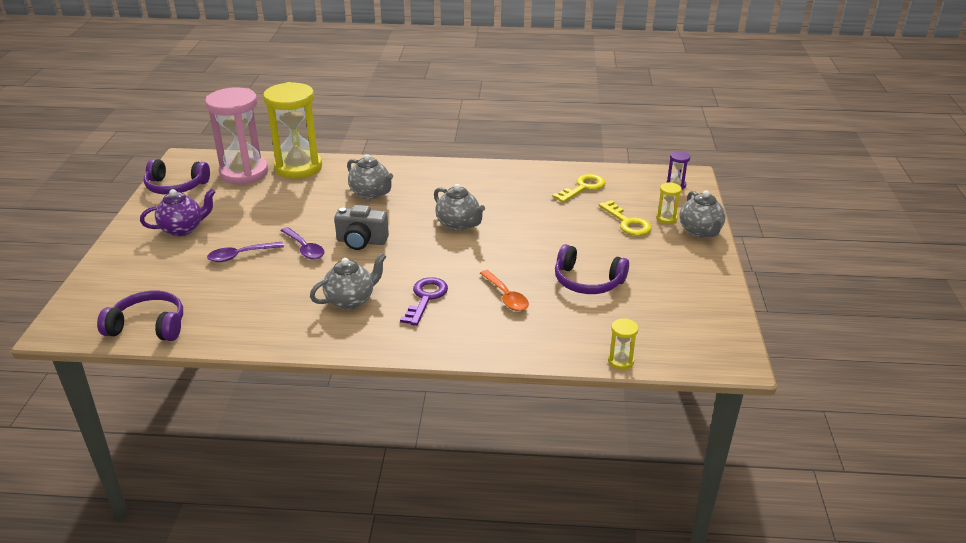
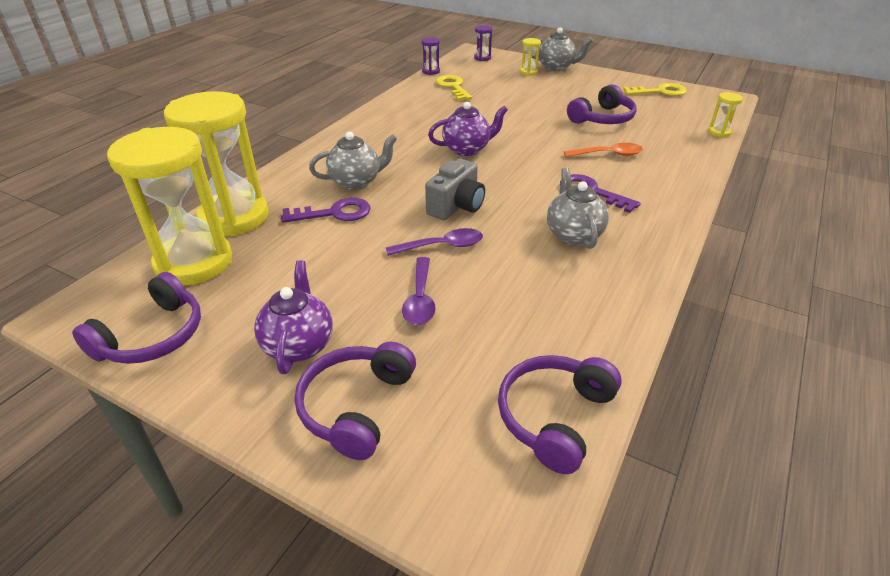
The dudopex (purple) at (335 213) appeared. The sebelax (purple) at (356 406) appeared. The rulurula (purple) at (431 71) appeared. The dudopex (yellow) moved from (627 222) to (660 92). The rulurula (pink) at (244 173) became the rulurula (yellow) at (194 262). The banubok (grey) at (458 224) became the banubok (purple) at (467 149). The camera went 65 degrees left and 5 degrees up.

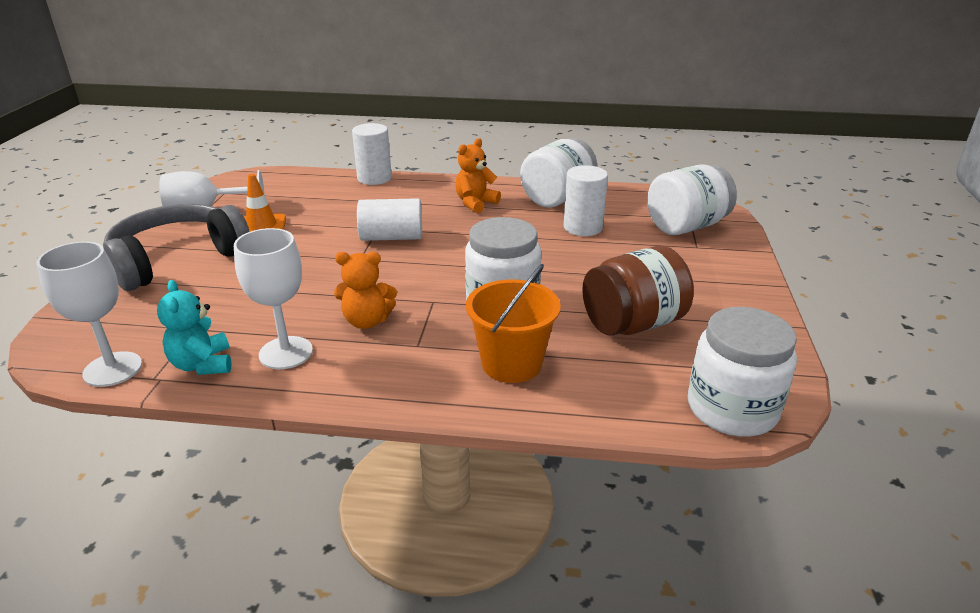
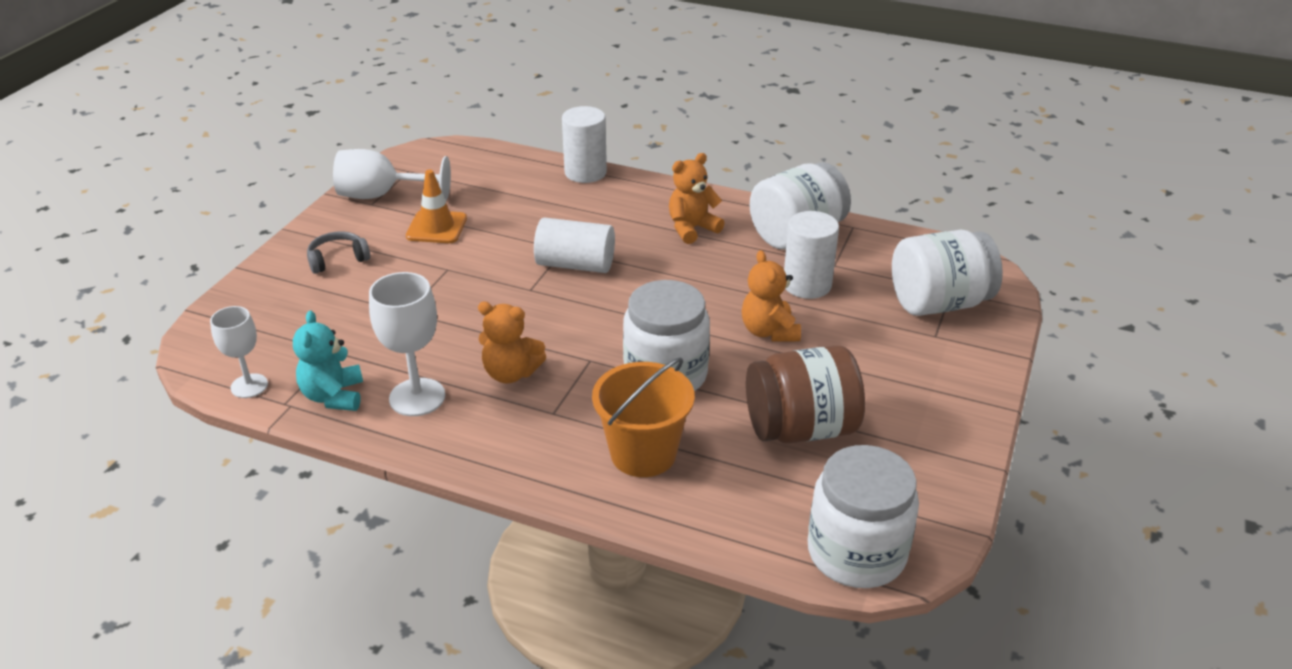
The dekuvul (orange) at (769 331) appeared. The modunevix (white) at (113 369) changed to 0.66 times the size. The sebelax (grey) at (177 259) changed to 0.42 times the size. The camera went 15 degrees right and 5 degrees up.

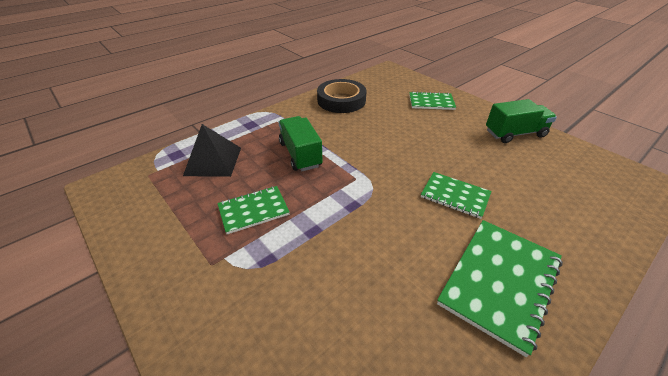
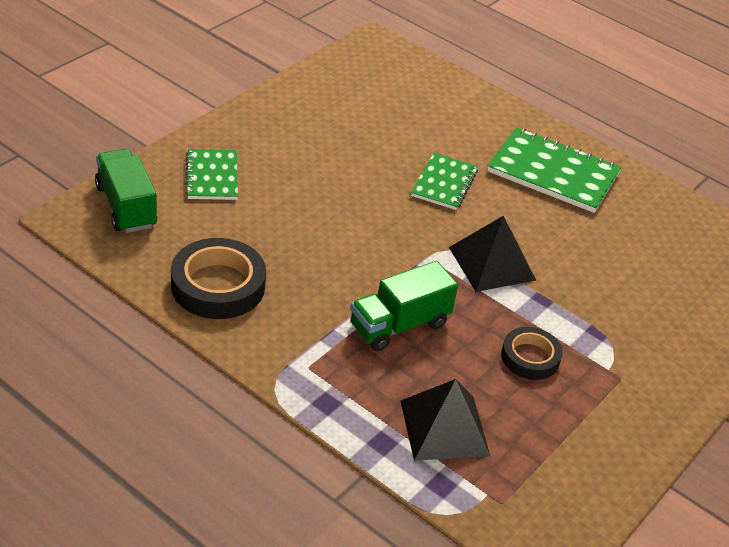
The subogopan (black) at (492 263) appeared. The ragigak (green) moved from (515 133) to (126 206). The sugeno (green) at (253 210) was replaced by the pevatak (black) at (530 357). The camera went 105 degrees left and 0 degrees up.

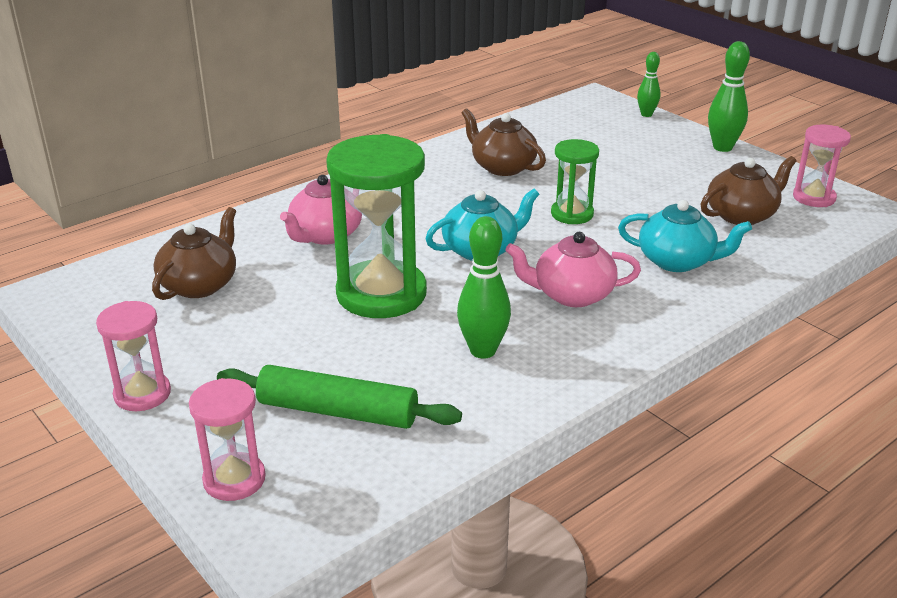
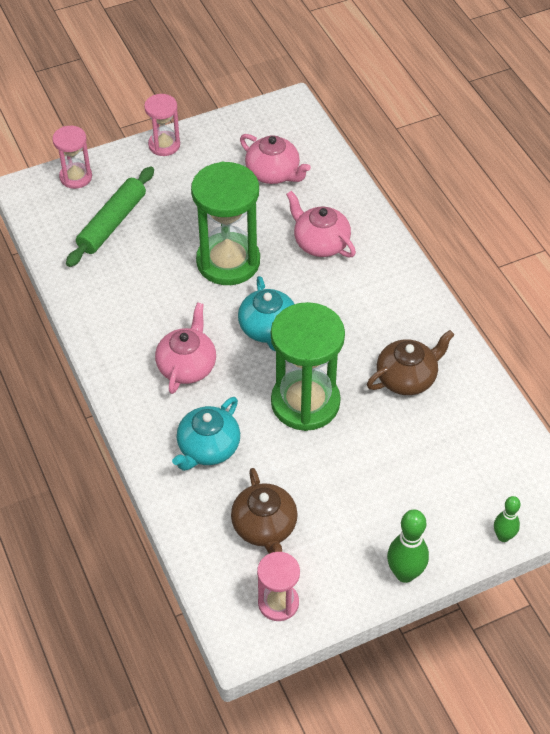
The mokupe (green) at (483 350) disappeared. The banubok (brown) at (200 285) became the banubok (pink) at (273 173). The rulurula (green) at (572 214) changed to 1.87 times the size. The camera went 105 degrees right and 20 degrees up.

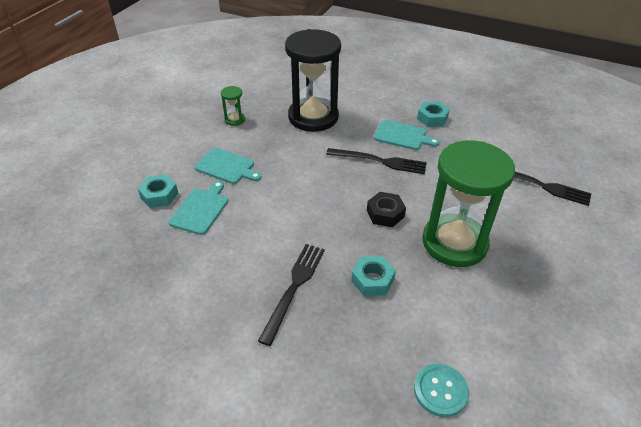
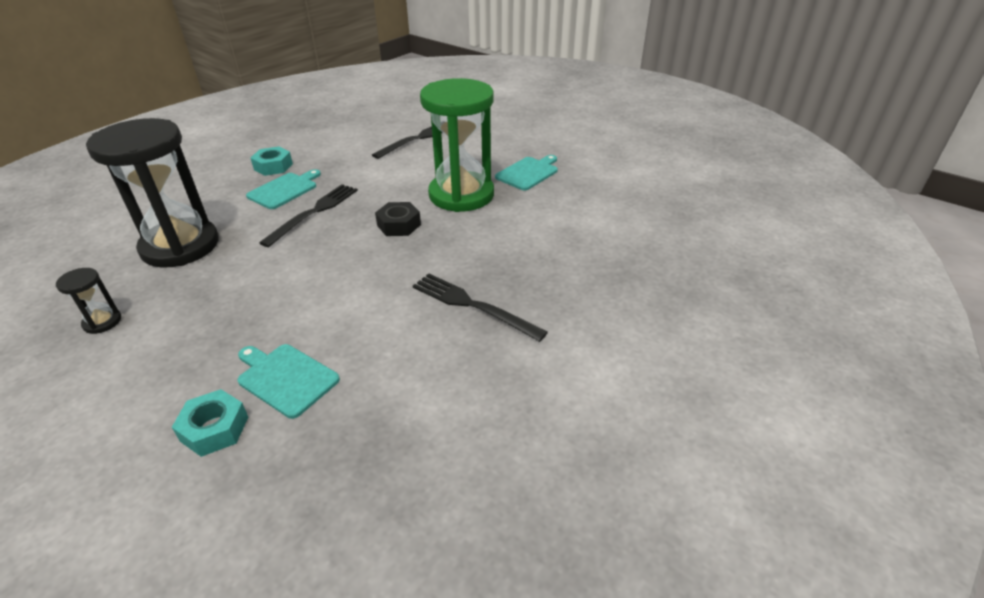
The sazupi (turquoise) at (372 280) disappeared. The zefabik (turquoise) at (440 391) disappeared. The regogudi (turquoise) moved from (227 167) to (528 173). The rulurula (green) at (235 120) became the rulurula (black) at (102 322). The camera went 75 degrees left and 5 degrees down.

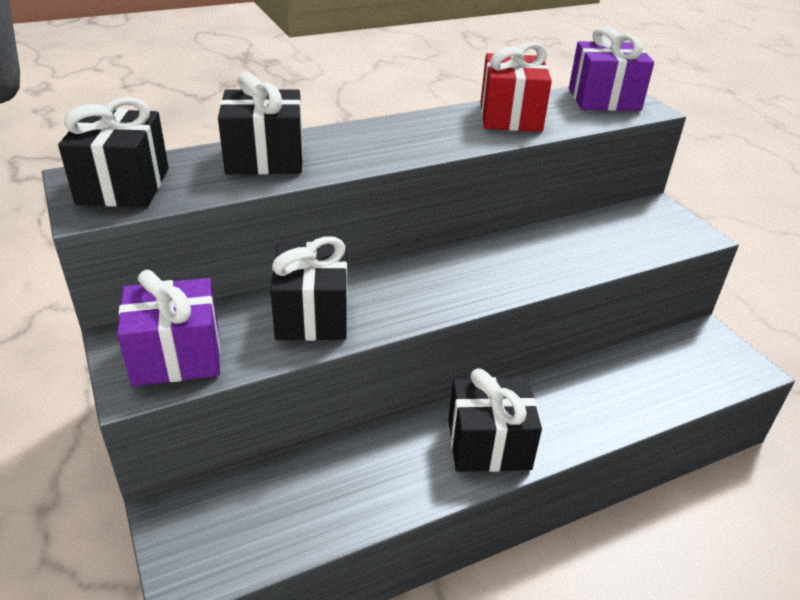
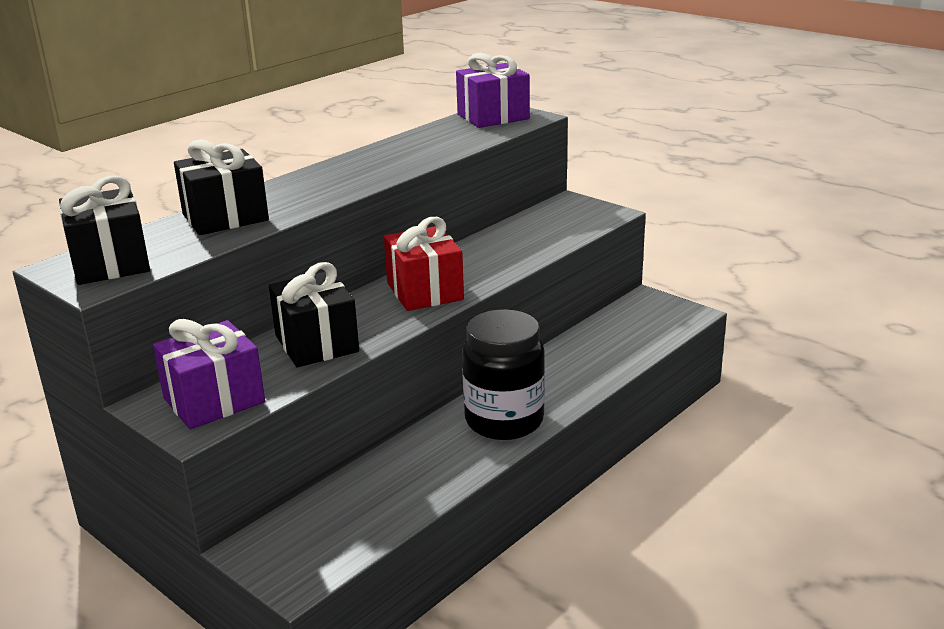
The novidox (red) moved from (510 117) to (425 291). The novidox (black) at (488 444) was replaced by the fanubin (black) at (504 421). The camera went 20 degrees left and 10 degrees down.

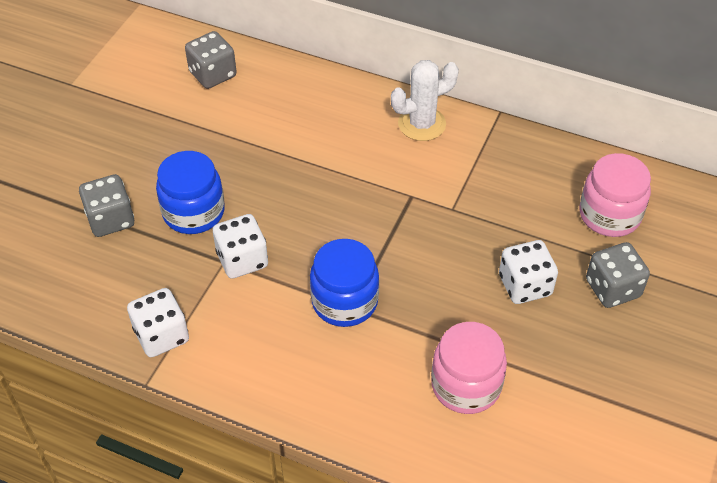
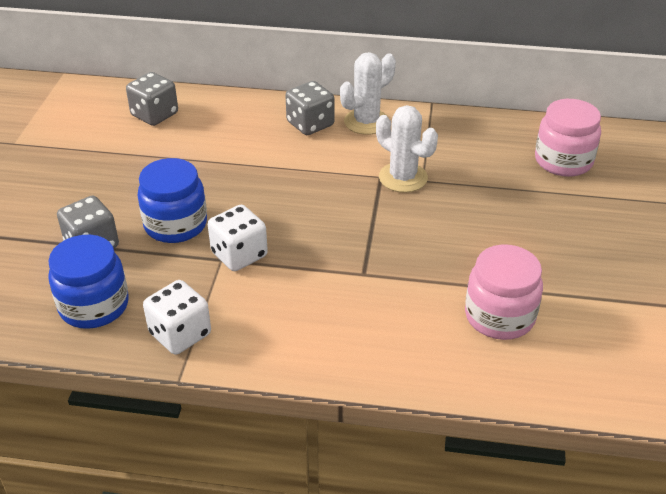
The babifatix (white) at (525 285) disappeared. The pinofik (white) at (403 177) appeared. The fanubin (blue) moved from (344 301) to (94 306). The babifatix (grey) moved from (612 288) to (310 124). The camera went 15 degrees left and 10 degrees down.

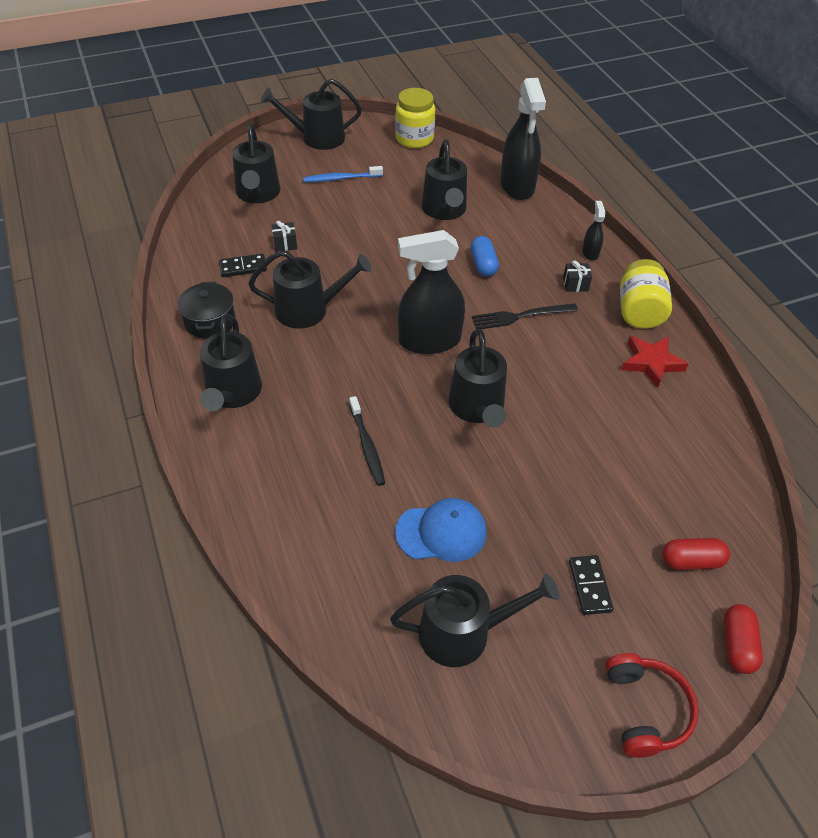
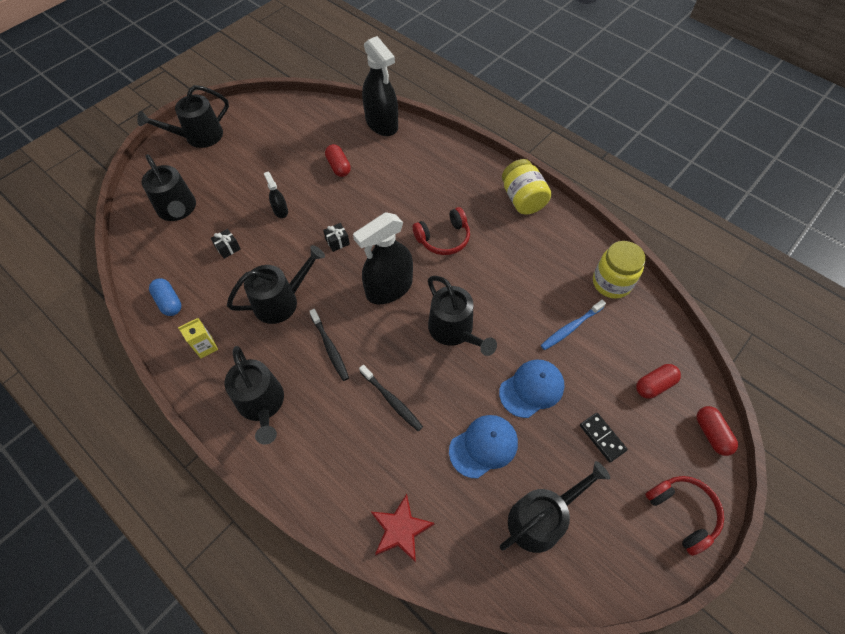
The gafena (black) at (243 267) disappeared. The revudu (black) at (330 347) appeared. The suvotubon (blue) at (531 389) appeared. The revudu (blue) moved from (341 178) to (571 327). The fanubin (yellow) moved from (414 139) to (611 283). The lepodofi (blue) moved from (483 264) to (169 302). The novidox (black) moved from (575 284) to (337 242). The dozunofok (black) moved from (590 252) to (280 211). The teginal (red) moved from (651 363) to (400 530). The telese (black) at (210 321) was replaced by the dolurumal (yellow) at (206 347). The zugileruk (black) at (444 210) was replaced by the lepodofi (red) at (338 167). The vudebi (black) at (520 316) was replaced by the sebelax (red) at (443 238). The camera went 25 degrees left and 10 degrees up.

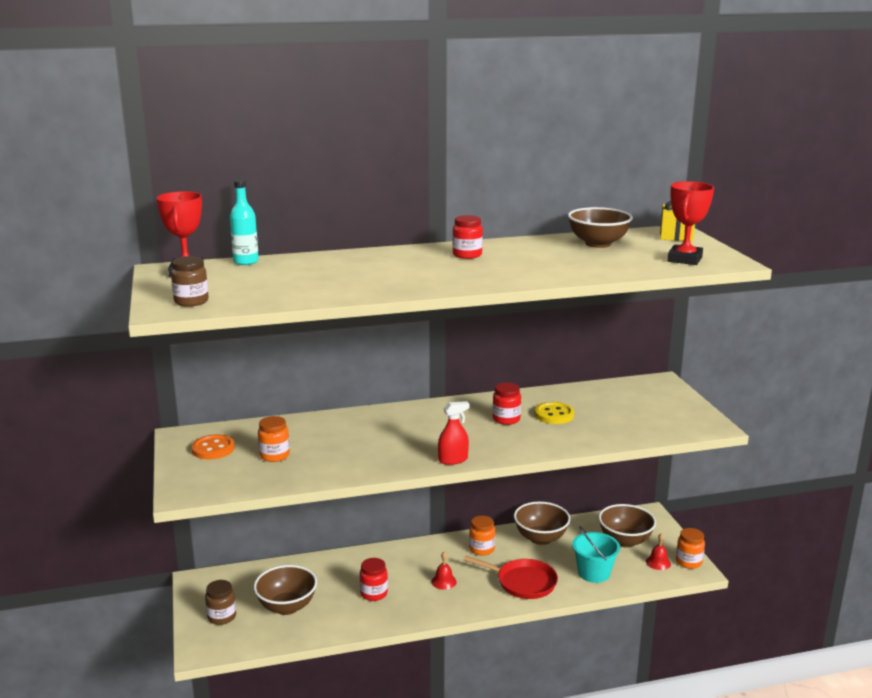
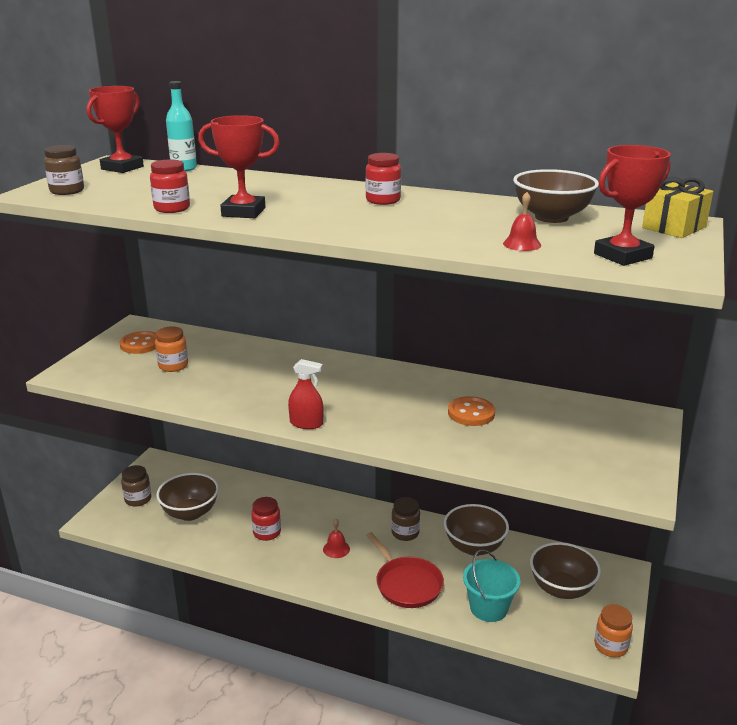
The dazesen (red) at (243 212) appeared. The fanubin (red) moved from (506 419) to (172 208). The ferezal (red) moved from (658 562) to (522 244). The fanubin (orange) at (482 549) became the fanubin (brown) at (405 533). The zefabik (yellow) at (554 415) became the zefabik (orange) at (471 413). The camera went 35 degrees right and 5 degrees up.

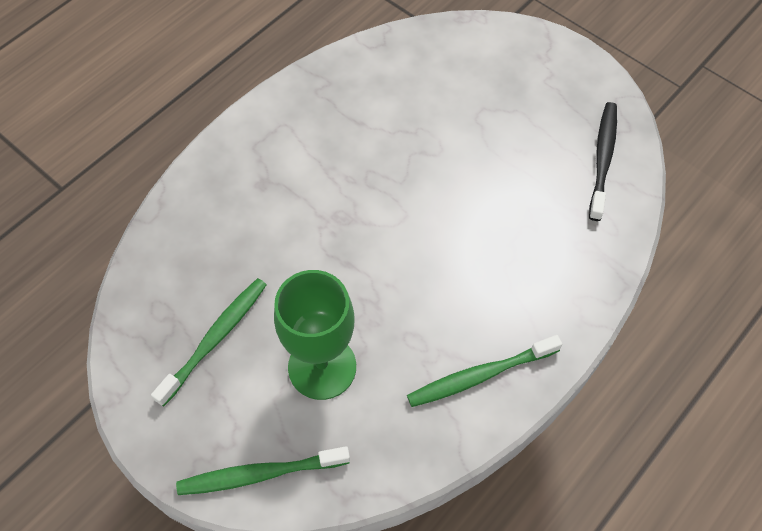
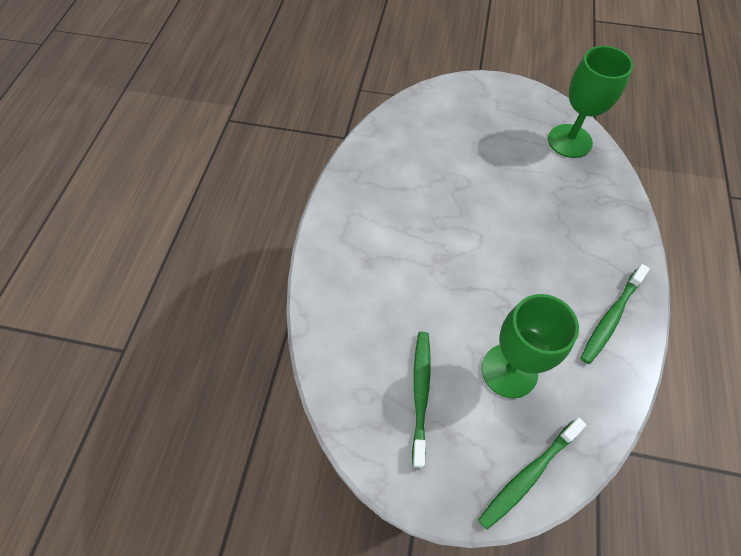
The revudu (black) at (602 159) was replaced by the modunevix (green) at (569 141). The camera went 30 degrees left and 0 degrees up.

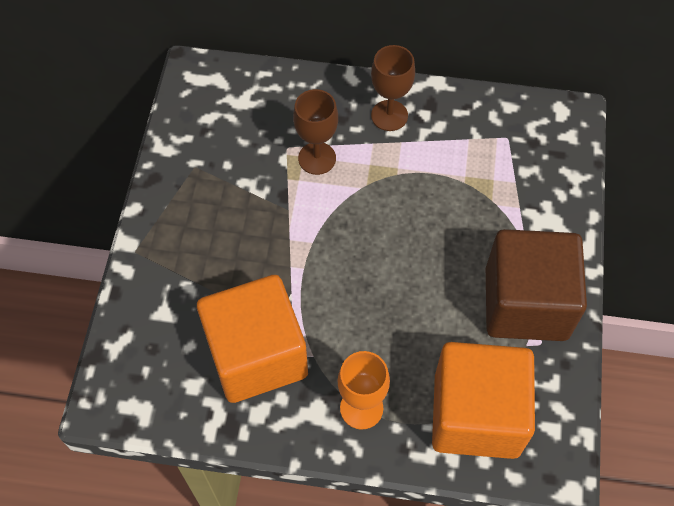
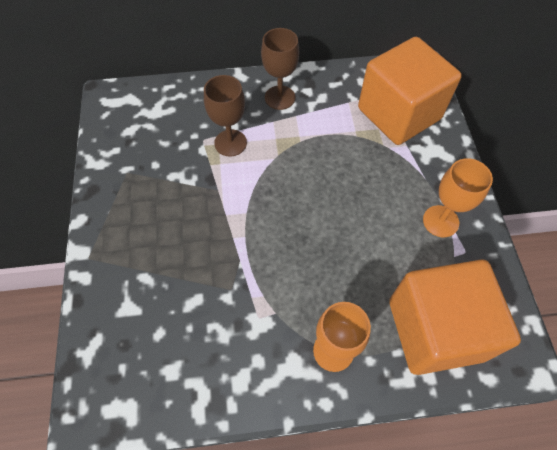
The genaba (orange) moved from (256 355) to (399 114). The genaba (brown) at (526 303) was replaced by the modunevix (orange) at (440 221). The camera went 15 degrees left and 0 degrees up.

